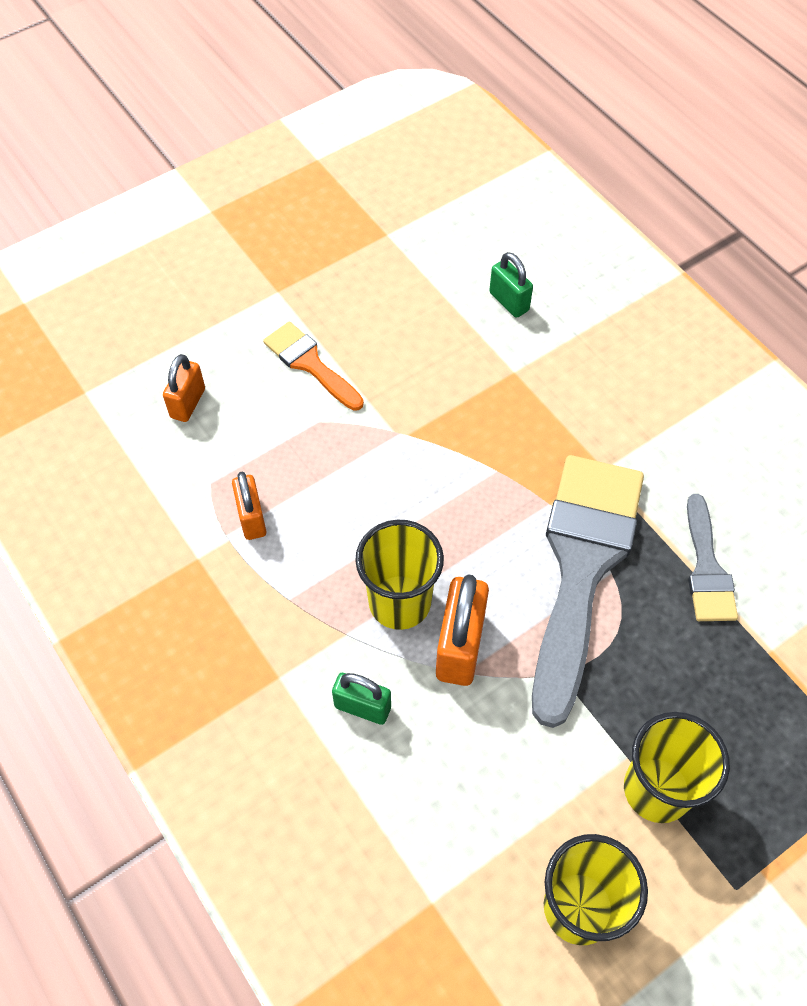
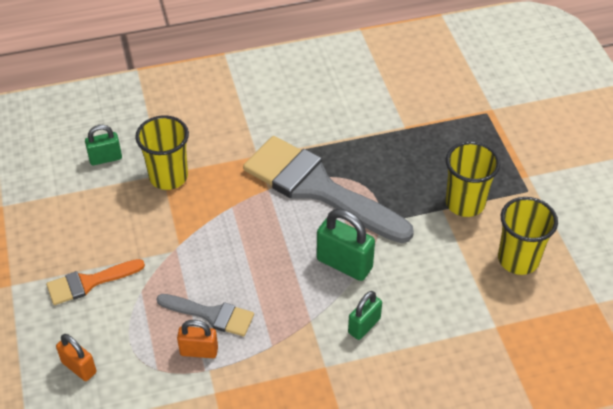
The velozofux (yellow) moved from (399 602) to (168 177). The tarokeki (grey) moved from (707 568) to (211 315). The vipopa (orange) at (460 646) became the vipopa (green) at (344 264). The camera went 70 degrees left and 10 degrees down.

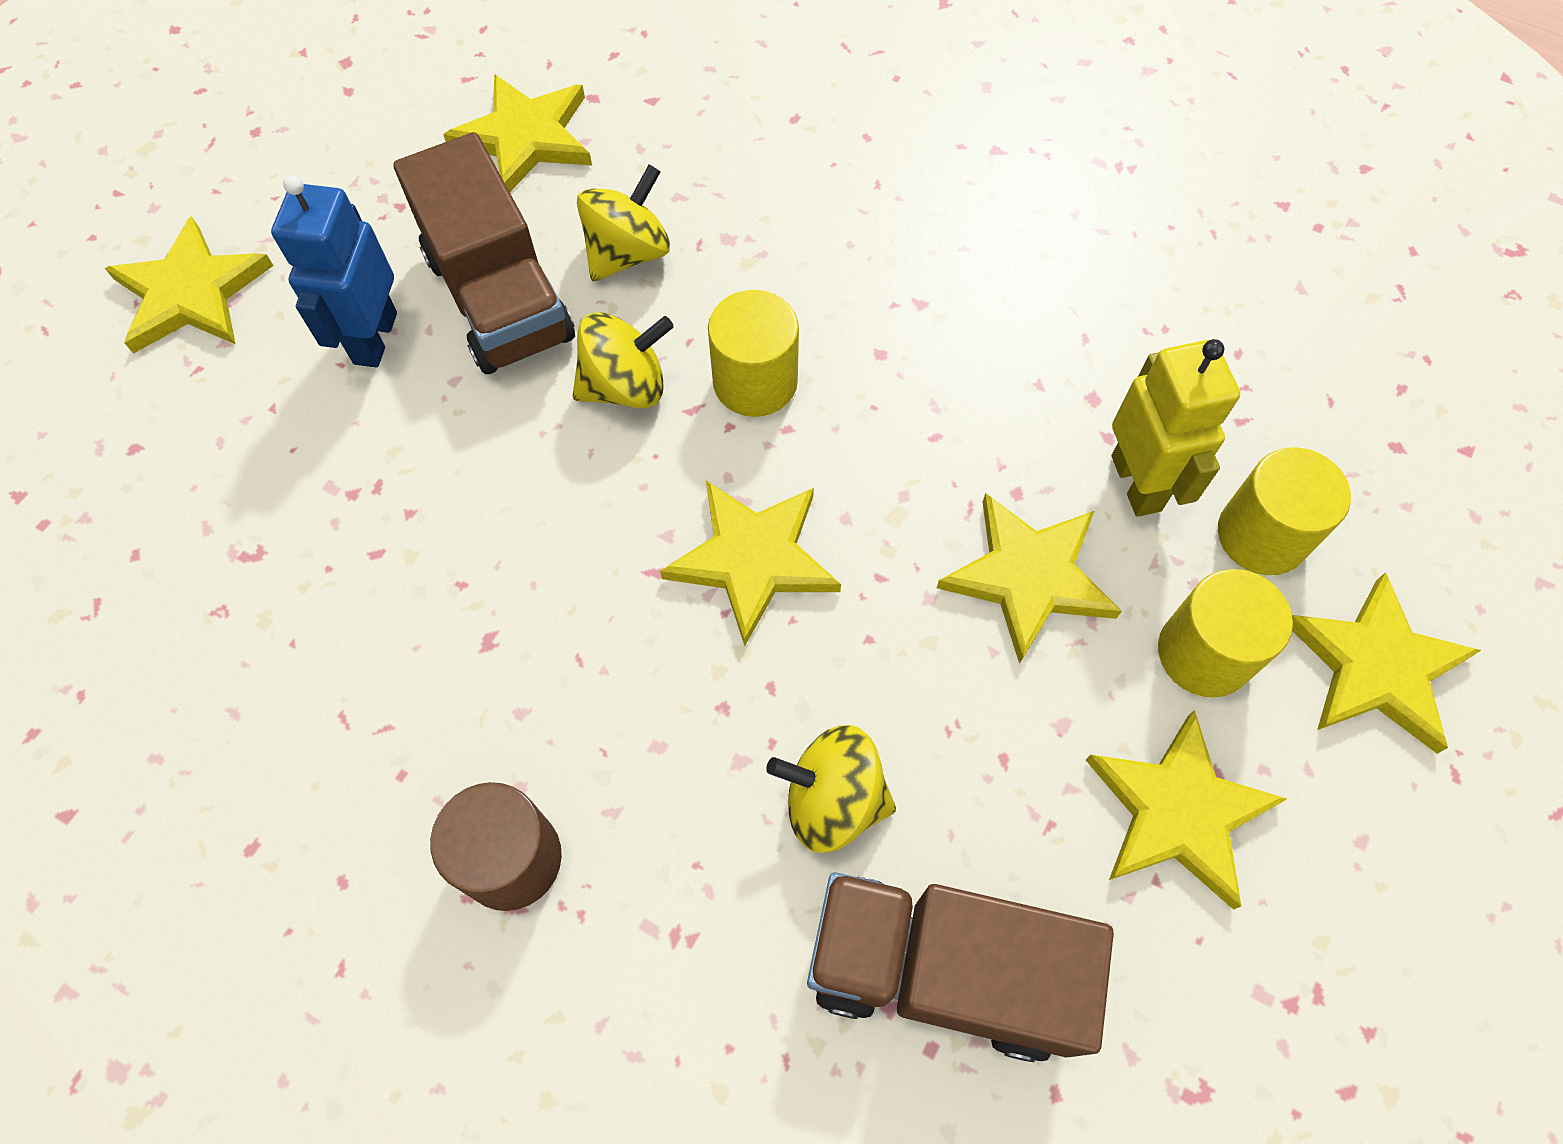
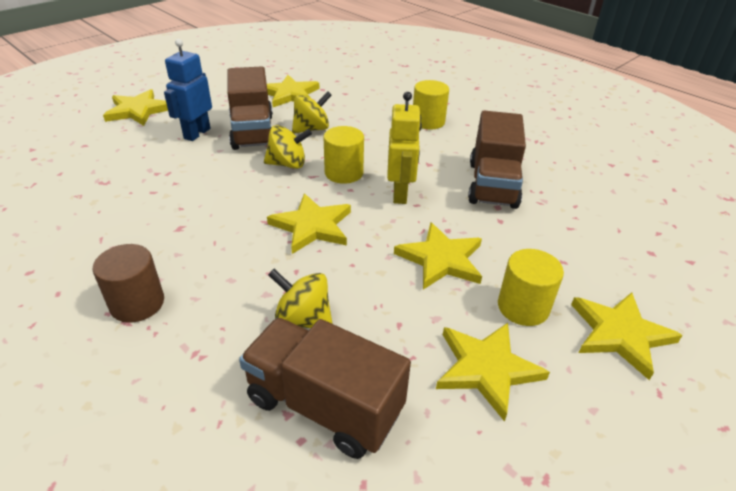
The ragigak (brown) at (492 184) appeared. The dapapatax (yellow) moved from (1137 483) to (400 194). The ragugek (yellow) moved from (1261 535) to (428 121). The camera went 15 degrees right and 25 degrees down.

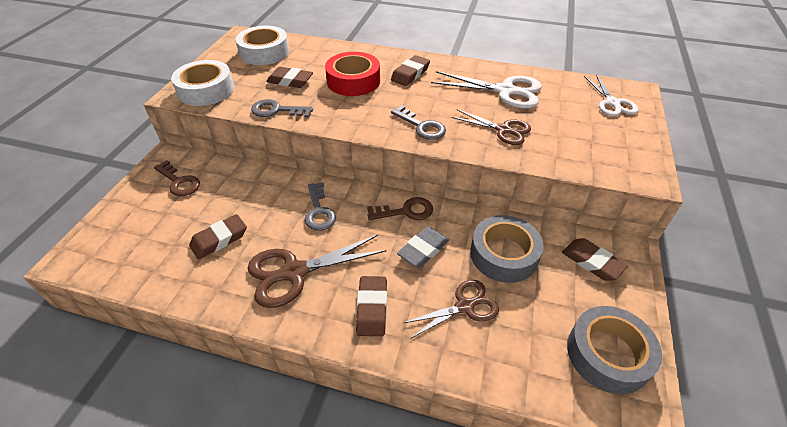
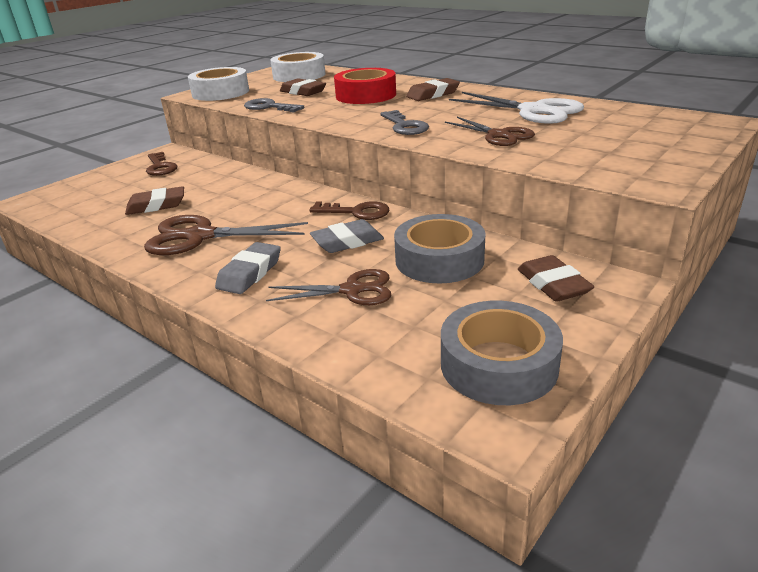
The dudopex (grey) at (319 211) disappeared. The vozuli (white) at (612 103) disappeared. The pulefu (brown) at (372 308) became the pulefu (grey) at (250 273). The camera went 25 degrees right and 15 degrees down.

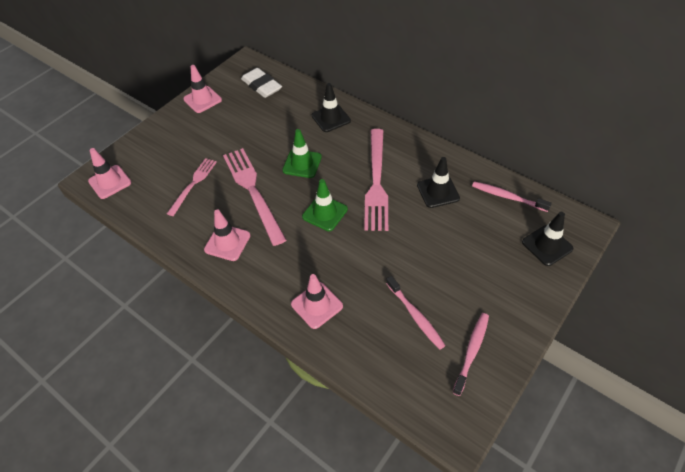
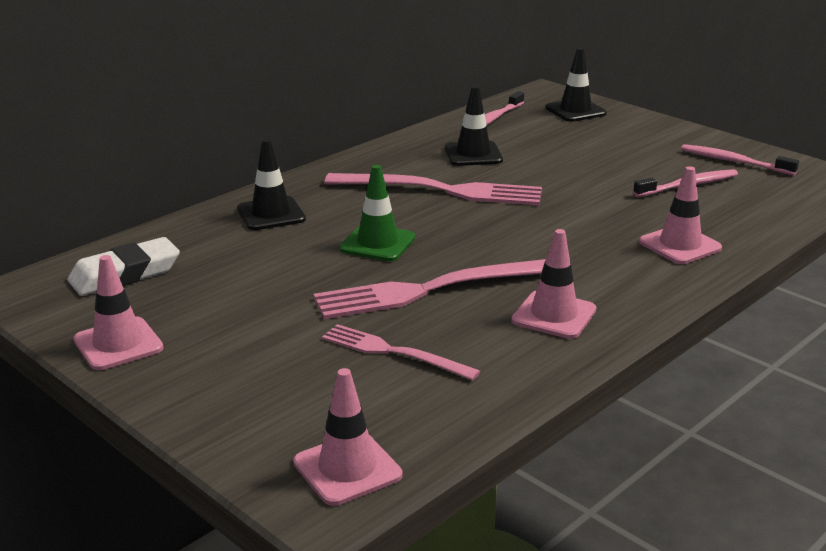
The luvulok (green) at (325 213) disappeared. The camera went 85 degrees left and 25 degrees down.

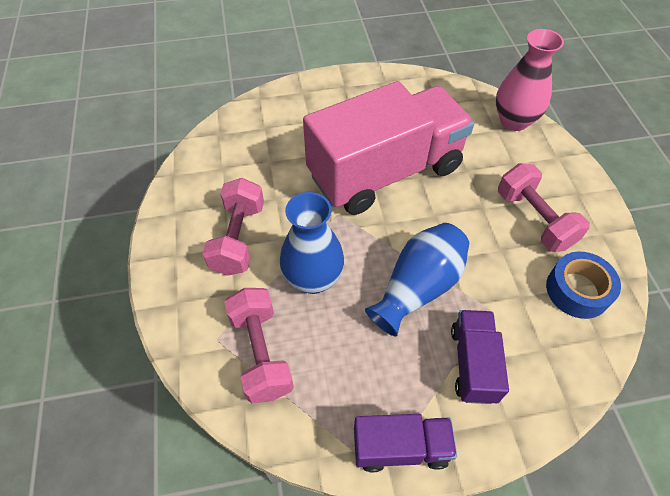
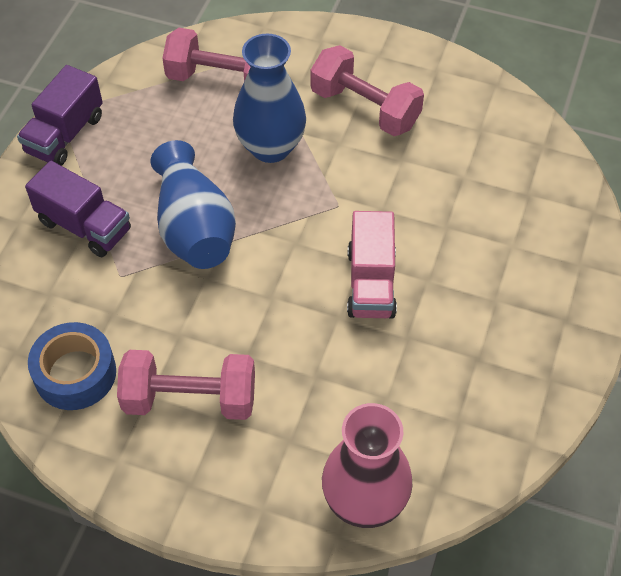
The ragigak (pink) at (385 172) changed to 0.46 times the size. The camera went 120 degrees right and 0 degrees up.

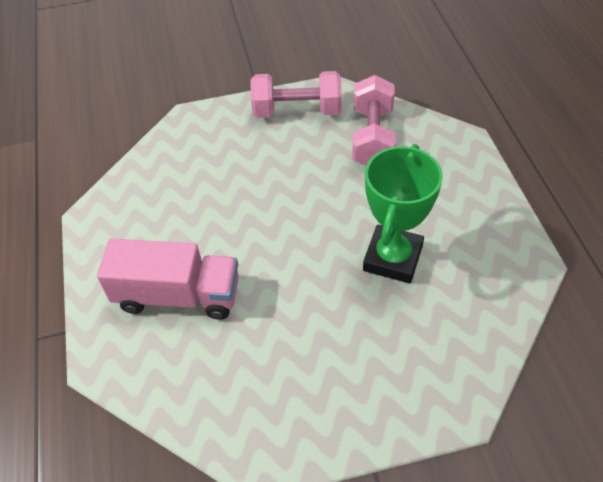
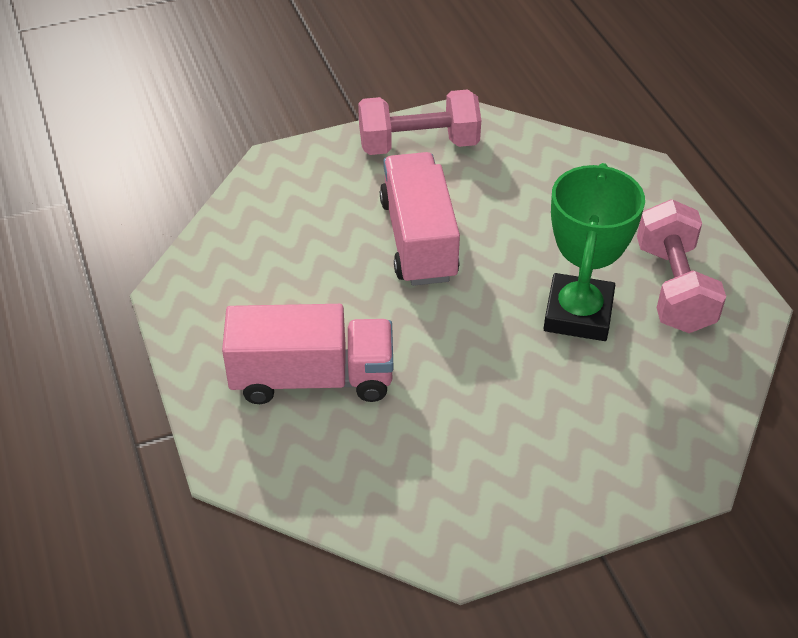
The ragigak (pink) at (418 239) appeared. The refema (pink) moved from (372 137) to (673 288). The camera went 10 degrees left and 5 degrees down.

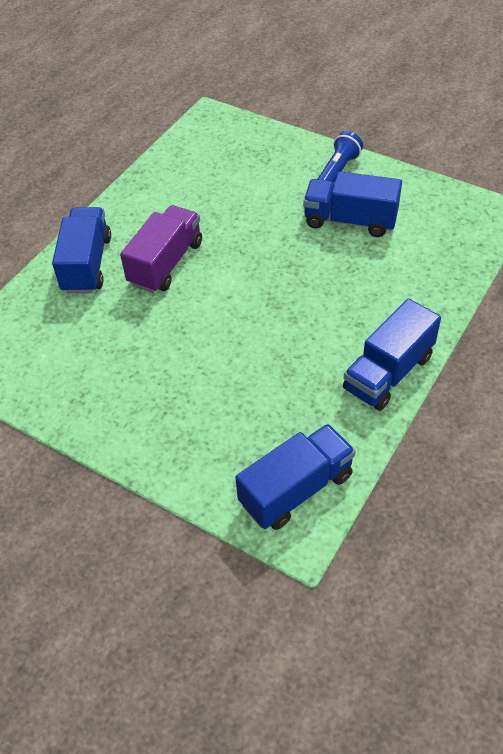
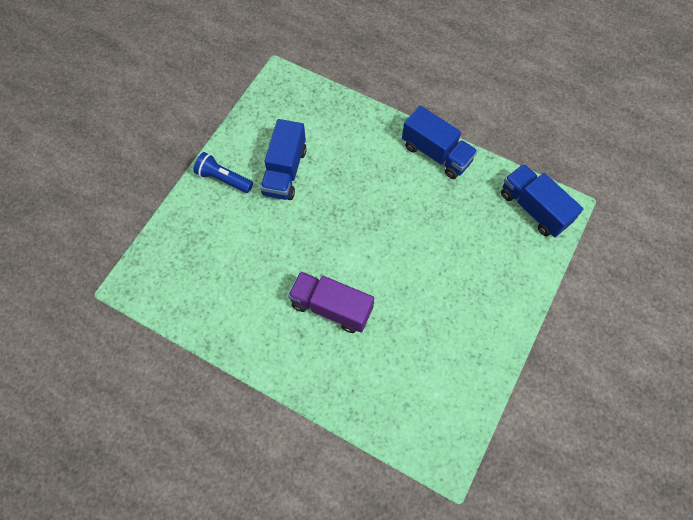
The ragigak (blue) at (87 264) disappeared. The camera went 95 degrees left and 15 degrees up.

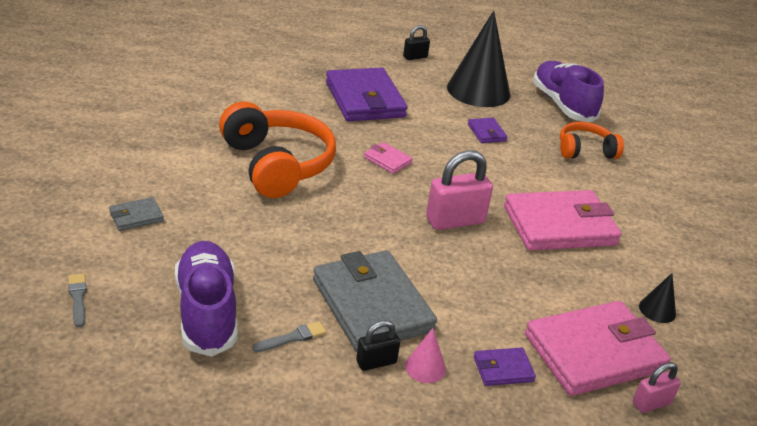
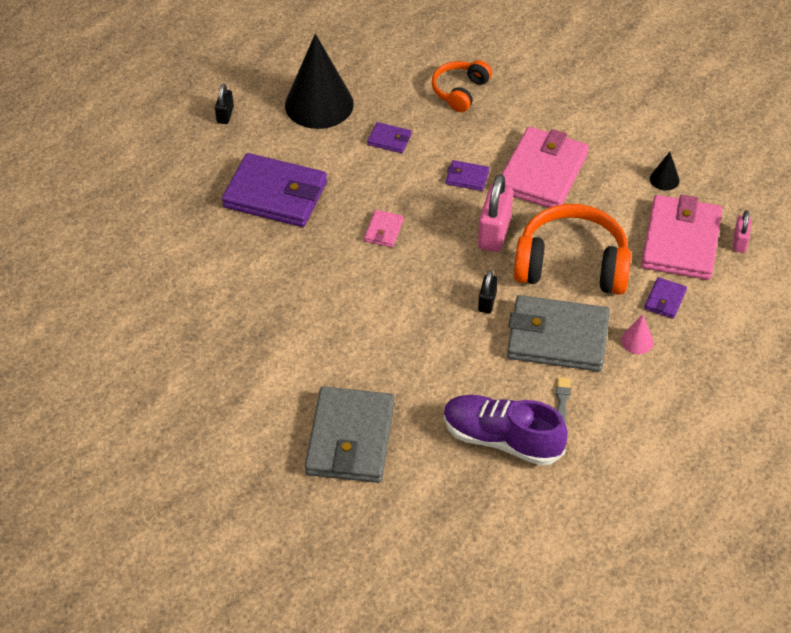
The tarokeki (grey) at (78 298) disappeared. The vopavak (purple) at (562 105) disappeared. The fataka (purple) at (467 177) appeared. The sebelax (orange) moved from (277 164) to (571 265). The vipopa (black) moved from (376 362) to (487 302). The fataka (pink) at (387 160) turned 60 degrees counterclockwise. The fataka (grey) at (136 217) changed to 2.27 times the size. The camera went 50 degrees left and 15 degrees up.

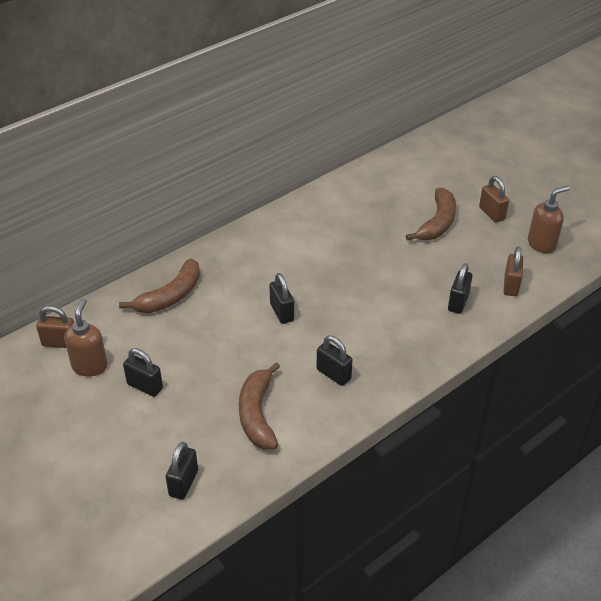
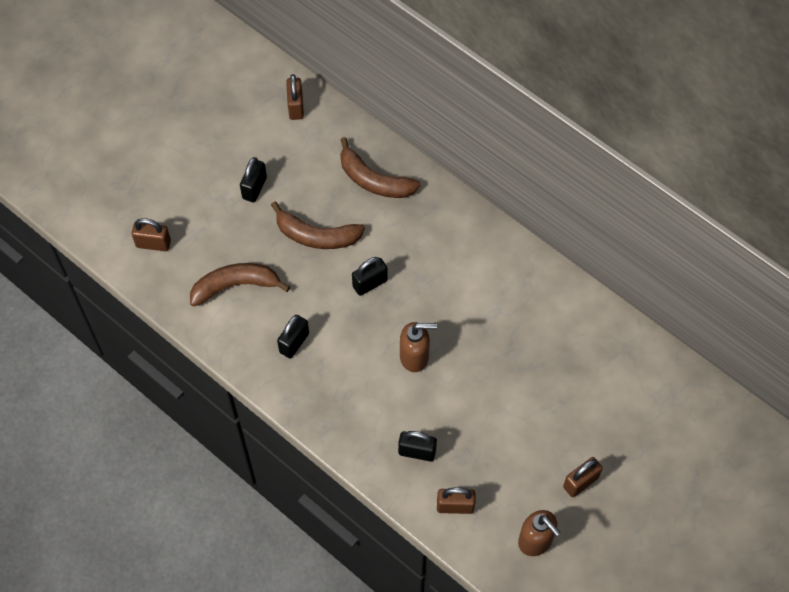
The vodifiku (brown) moved from (90 366) to (415 357). The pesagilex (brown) moved from (437 223) to (316 236). The vipopa (black) at (183 483) became the vipopa (brown) at (153 244). The camera went 80 degrees right and 20 degrees up.

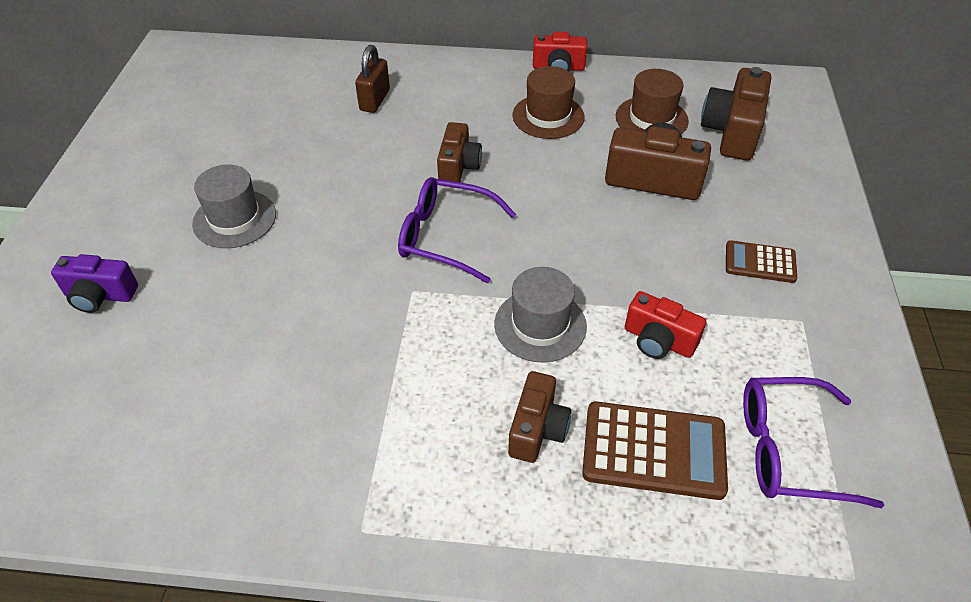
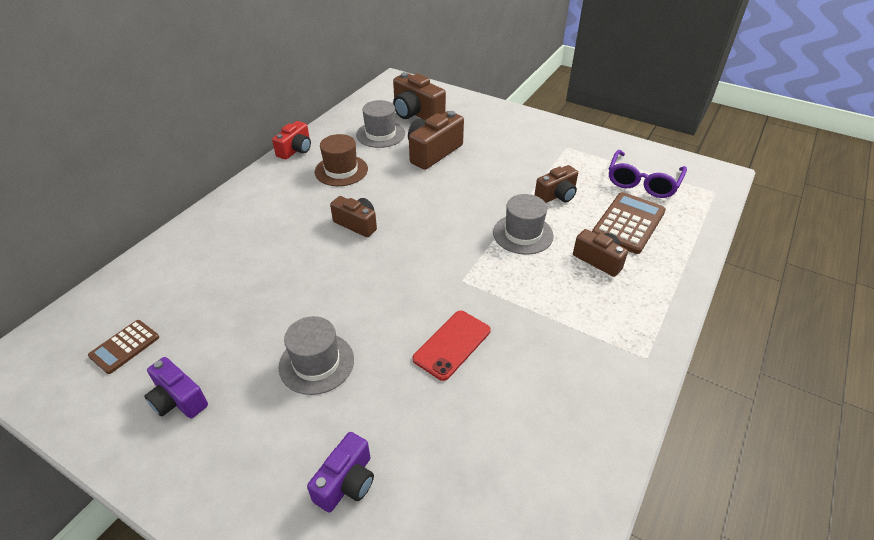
The vipopa (brown) at (375 100) disappeared. The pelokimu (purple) at (445 237) disappeared. The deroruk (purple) at (178 400) appeared. The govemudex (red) at (452 344) appeared. The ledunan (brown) moved from (760 262) to (125 347). The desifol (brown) at (651 119) became the desifol (grey) at (380 134). The deroruk (red) at (658 340) became the deroruk (brown) at (556 195). The camera went 65 degrees left and 5 degrees down.

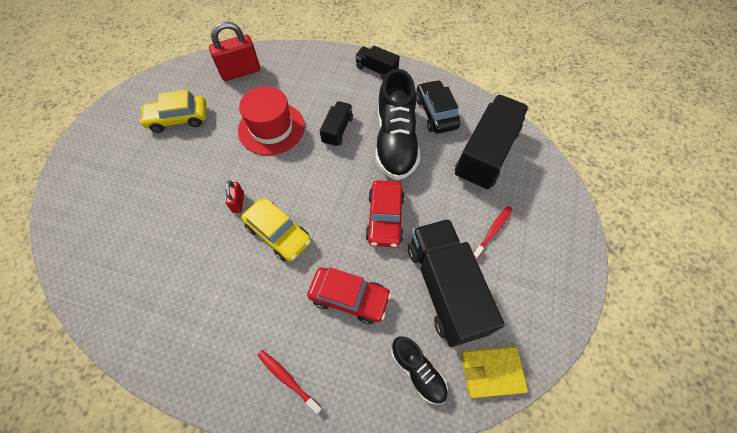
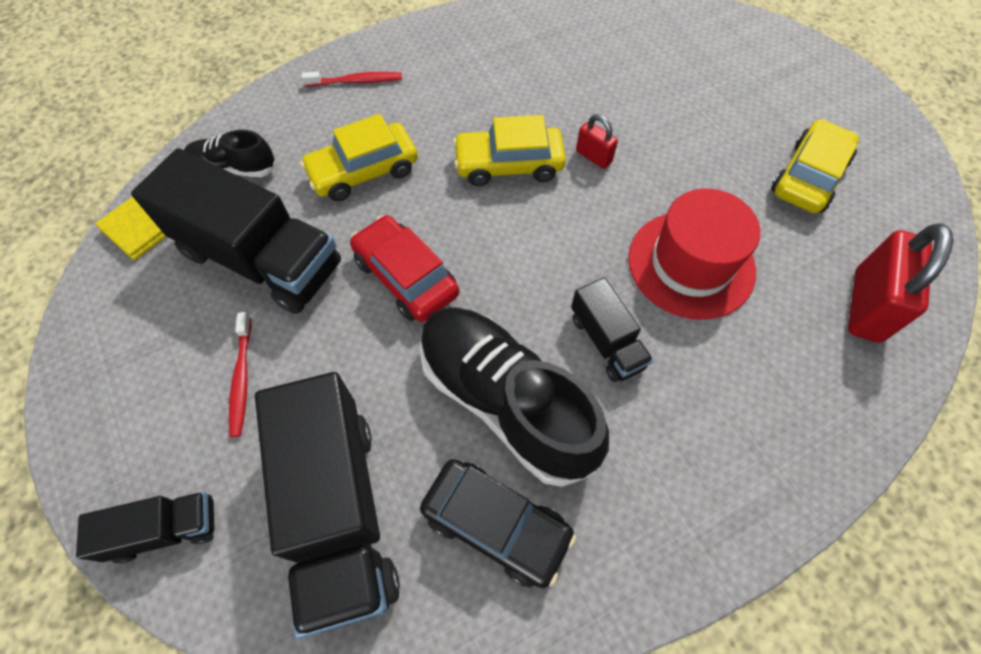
The ragigak (black) moved from (376 70) to (165 530). The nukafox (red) at (349 297) became the nukafox (yellow) at (363 171). The camera went 135 degrees right and 0 degrees up.

